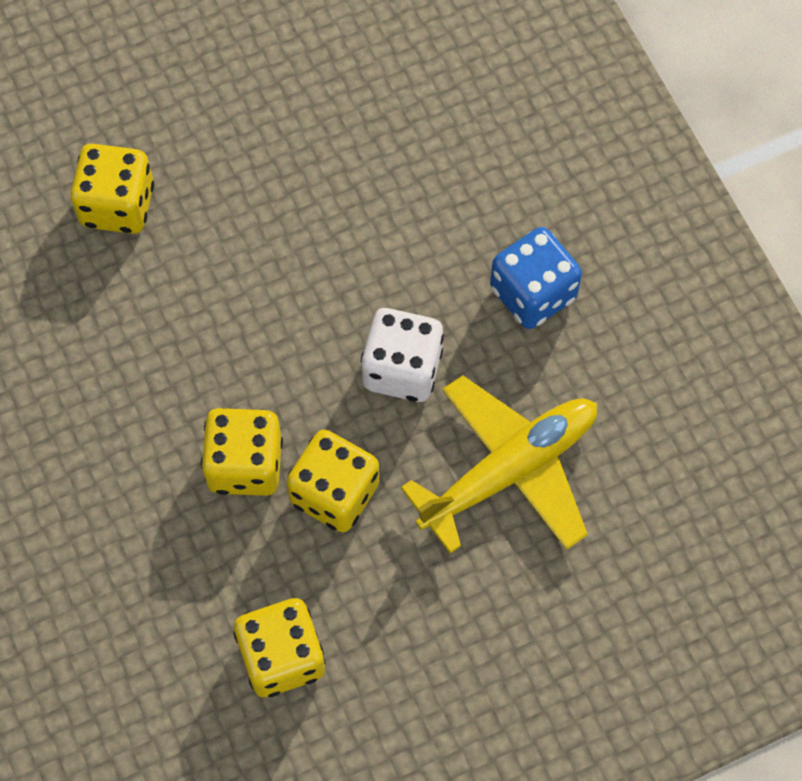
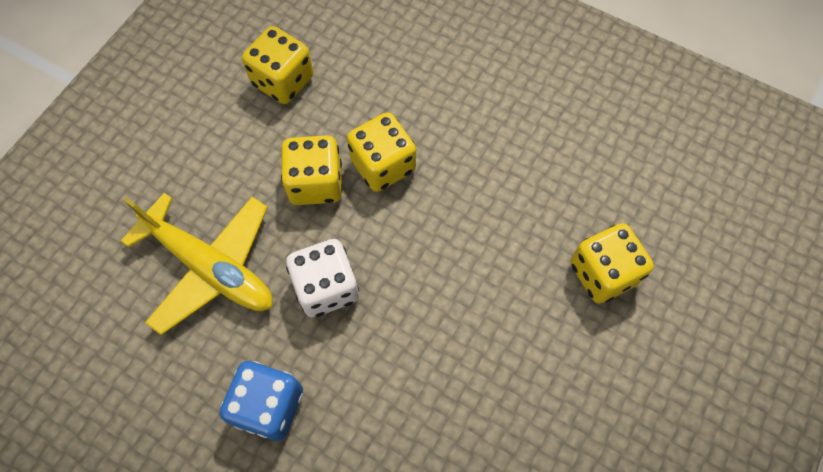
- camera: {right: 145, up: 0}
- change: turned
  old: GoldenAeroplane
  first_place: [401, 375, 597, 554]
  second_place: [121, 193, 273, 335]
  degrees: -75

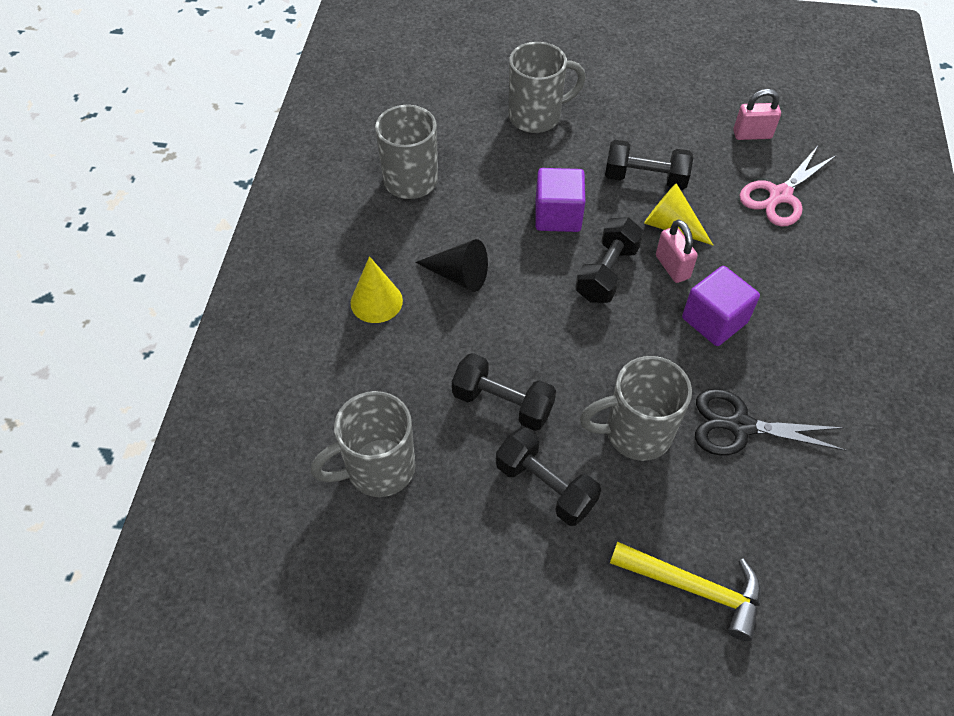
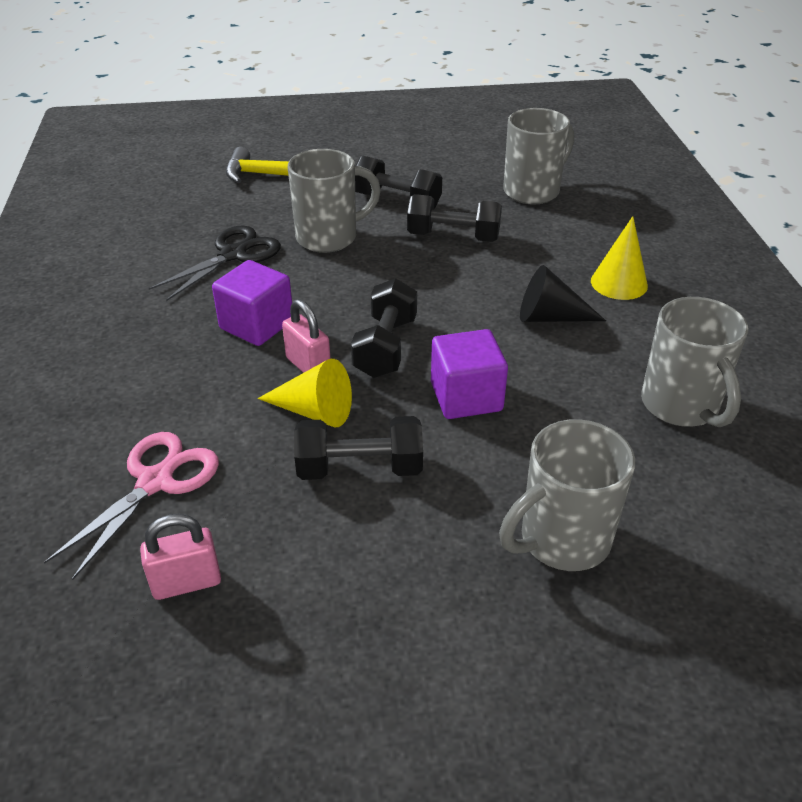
- camera: {right: 165, up: -15}
- change: turned
  old: JetBlackPairOfScissors
  first_place: [695, 389, 846, 456]
  second_place: [149, 225, 281, 301]
  degrees: -45

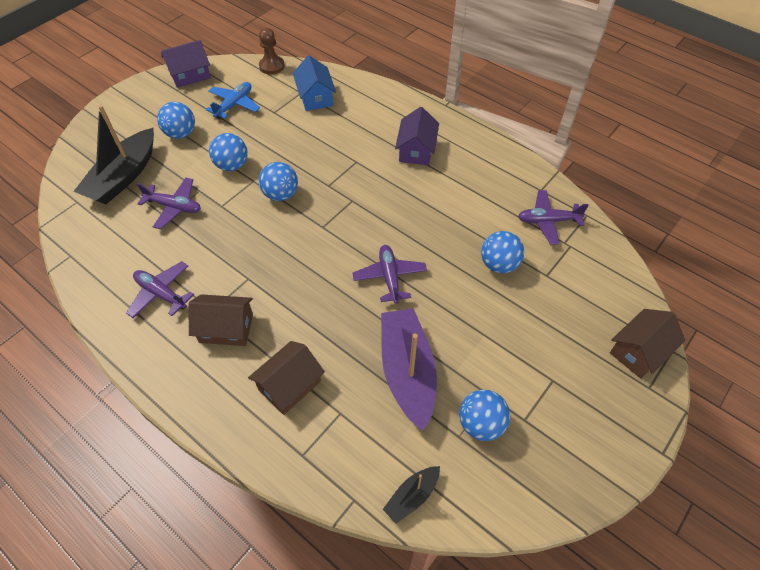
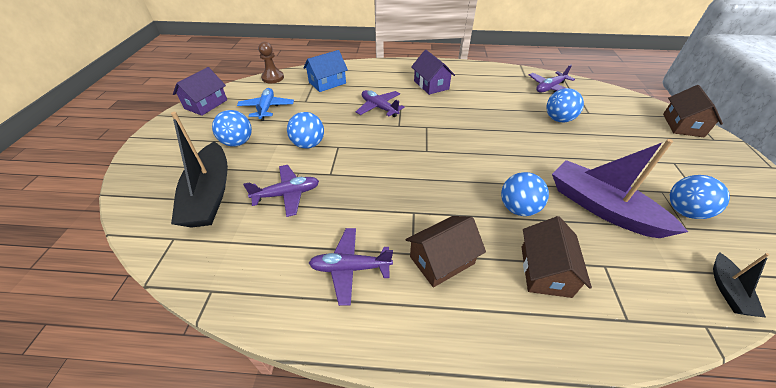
- camera: {right: -35, up: -10}
- change: turned
  old: RoyalBlueCottage
  first_place: [293, 56, 336, 111]
  second_place: [303, 50, 348, 92]
  degrees: -75
- change: moved
  old: RoyalBlueBall
  first_place: [259, 162, 298, 201]
  second_place: [501, 172, 549, 216]
- change: moved
  old: RoyalPurpleAeroplane
  first_place: [352, 245, 427, 304]
  second_place: [356, 90, 405, 117]

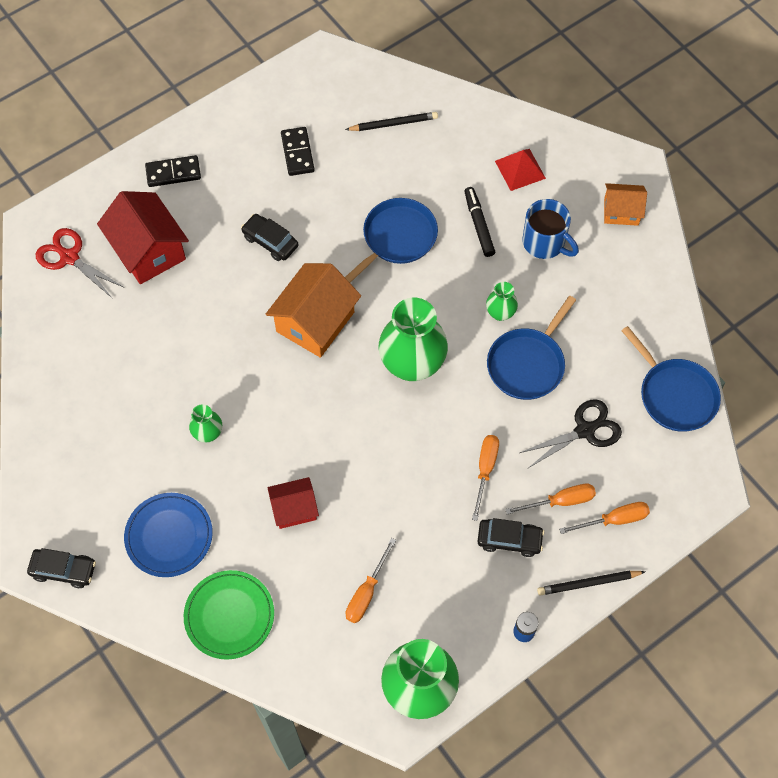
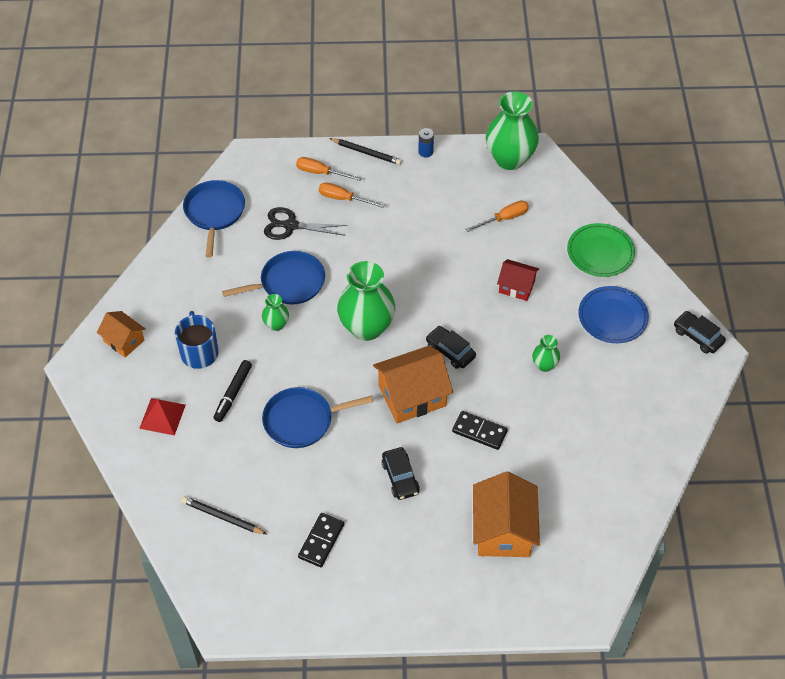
- camera: {right: -145, up: -10}
- change: moved
  old: JetBlackDominoTile
  first_place: [145, 155, 201, 187]
  second_place: [452, 411, 508, 450]
- change: recoloured
  old: RedCottage
  new: OrangeCottage
  first_place: [97, 191, 189, 284]
  second_place: [473, 472, 540, 557]
- change: removed
  old: RedPairOfScissors
  first_place: [36, 228, 125, 299]
- change: removed
  old: OrangeHandScrewdriver
  first_place: [472, 435, 499, 521]
- change: moved
  old: JetBlackAutomobile
  first_place: [477, 518, 544, 557]
  second_place: [426, 326, 476, 369]

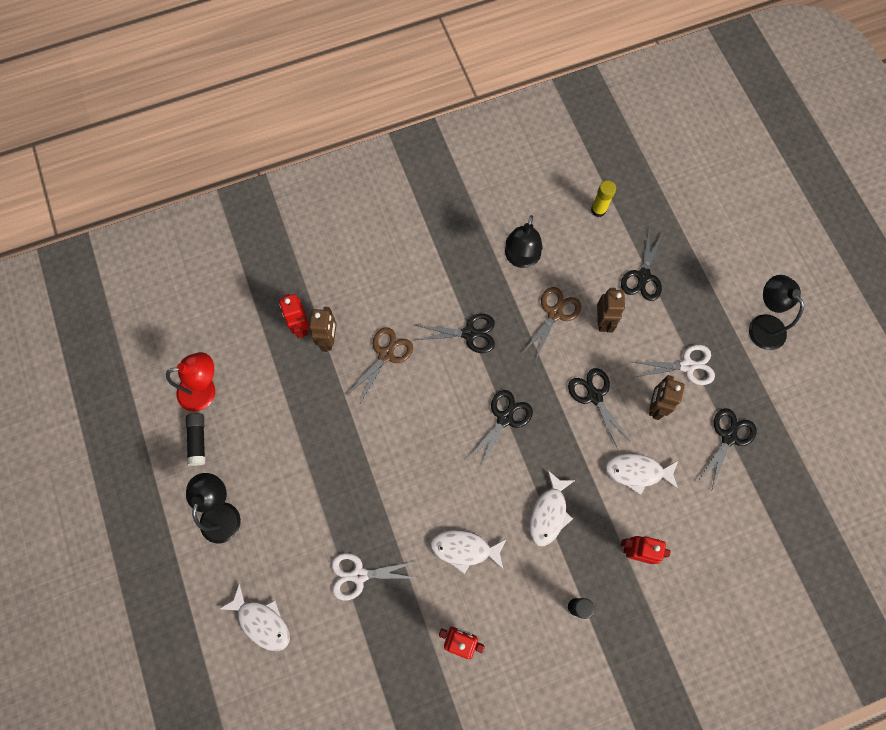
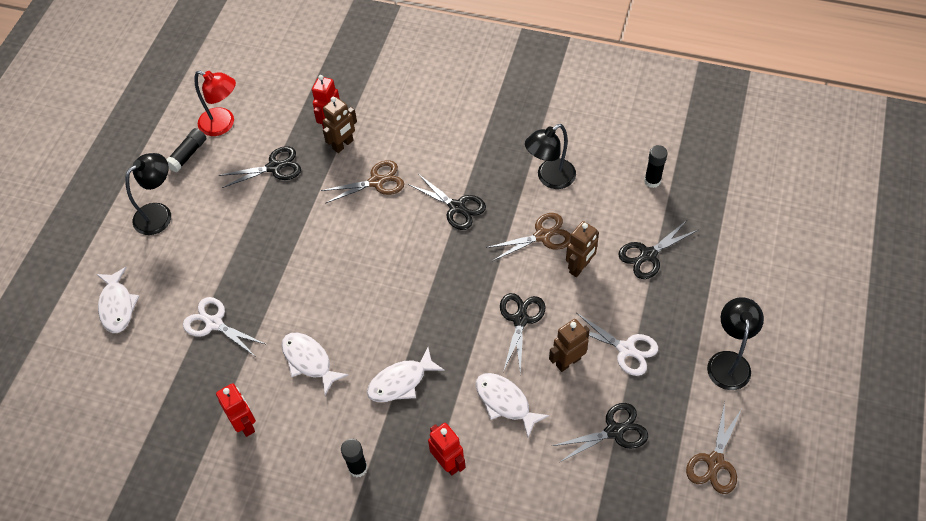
- camera: {right: 40, up: -15}
- change: recoloured
  old: GoldenGlueStick
  new: JetBlackGlueStick
  first_place: [591, 180, 616, 217]
  second_place: [644, 145, 668, 188]
- change: moved
  old: JetBlackPairOfScissors
  first_place: [468, 390, 533, 469]
  second_place: [219, 146, 301, 188]
- change: added
  new: RussetPairOfScissors
  second_place: [686, 402, 742, 494]

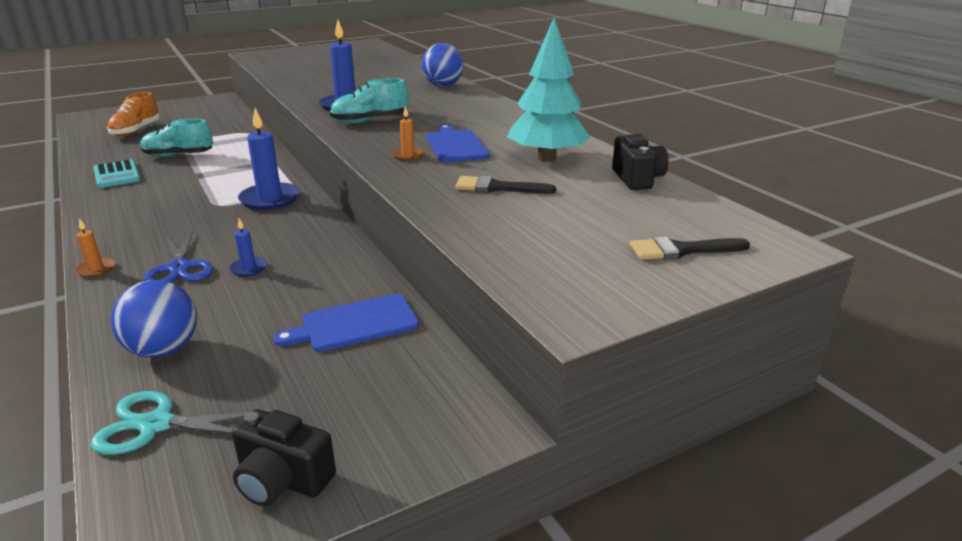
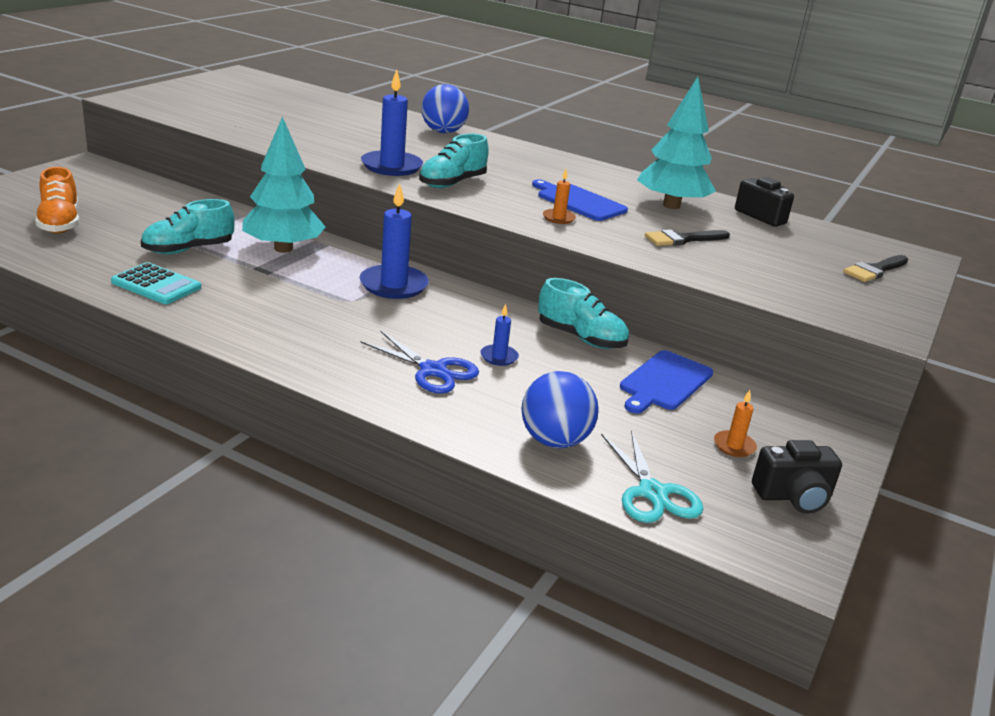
- camera: {right: -35, up: 0}
- change: moved
  old: OrangePillarCandle
  first_place: [74, 218, 115, 278]
  second_place: [714, 390, 757, 457]
- change: turned
  old: TurquoisePairOfScissors
  first_place: [91, 391, 271, 455]
  second_place: [601, 430, 703, 523]
  degrees: -75
- change: added
  new: TurquoiseFirTree
  second_place: [242, 116, 326, 253]
- change: added
  new: TurquoiseSneaker
  second_place: [538, 278, 629, 349]

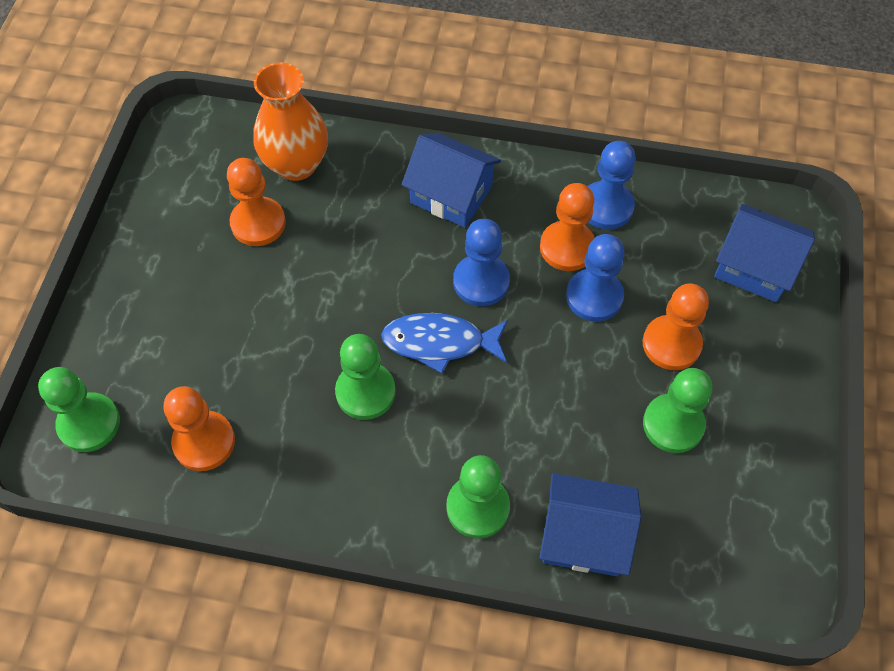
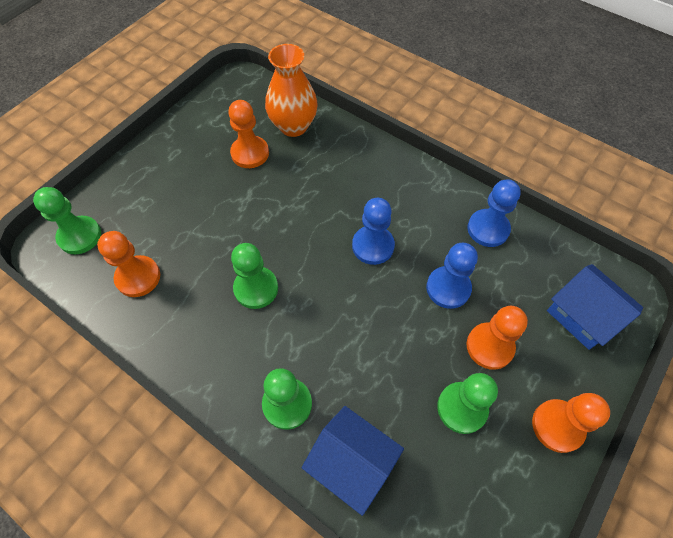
- camera: {right: 25, up: 0}
- change: removed
  old: RoyalBlueCottage
  first_place: [402, 133, 501, 228]
- change: moved
  old: OrangeGamePawn
  first_place: [540, 183, 595, 271]
  second_place: [532, 393, 610, 453]
- change: removed
  old: RoyalBlueToyFish
  first_place: [381, 313, 508, 374]

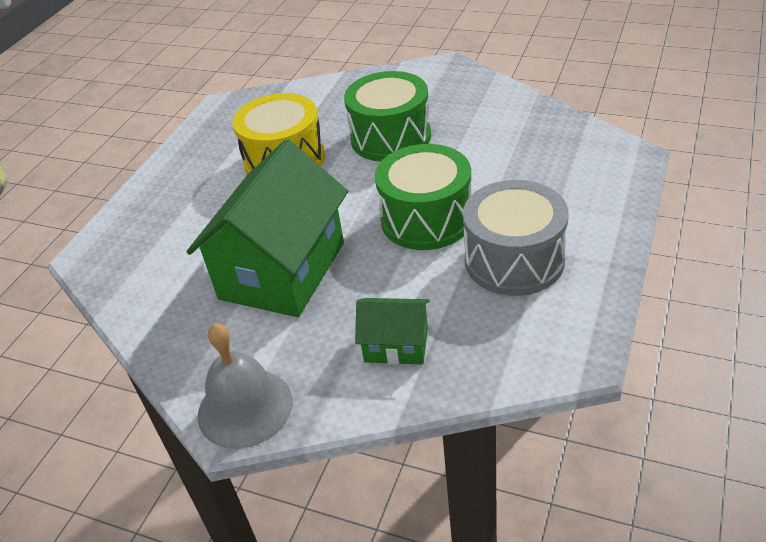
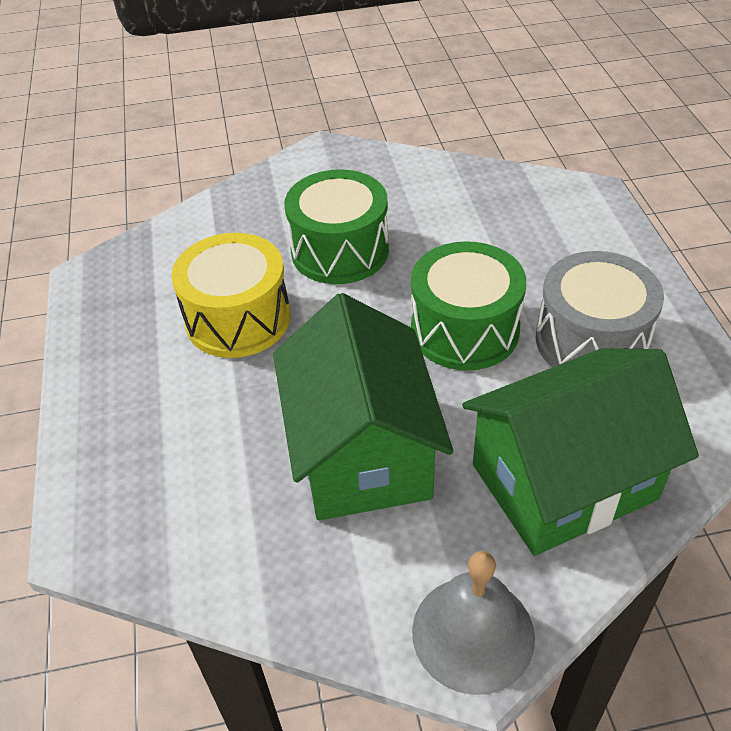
- camera: {right: -35, up: 5}
- change: resized
  old: LeafGreenCottage
  first_place: [355, 298, 430, 365]
  second_place: [462, 348, 699, 556]
  factor: 2.08

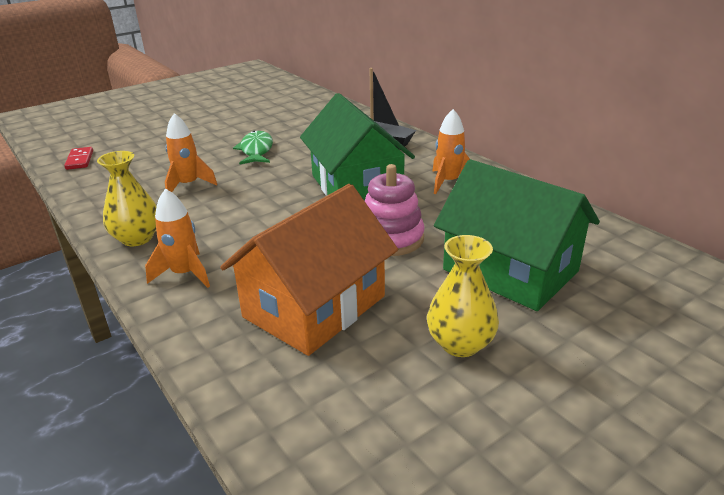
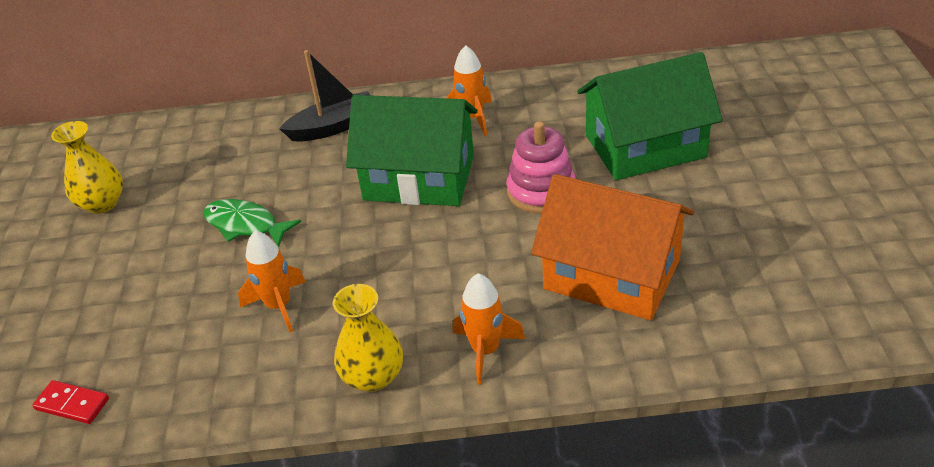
- camera: {right: -55, up: 10}
- change: turned
  old: OrangeCottage
  first_place: [220, 184, 398, 356]
  second_place: [531, 174, 694, 320]
  degrees: -45
- change: moved
  old: GoldenFlowerVase
  first_place: [427, 235, 499, 357]
  second_place: [51, 121, 123, 214]

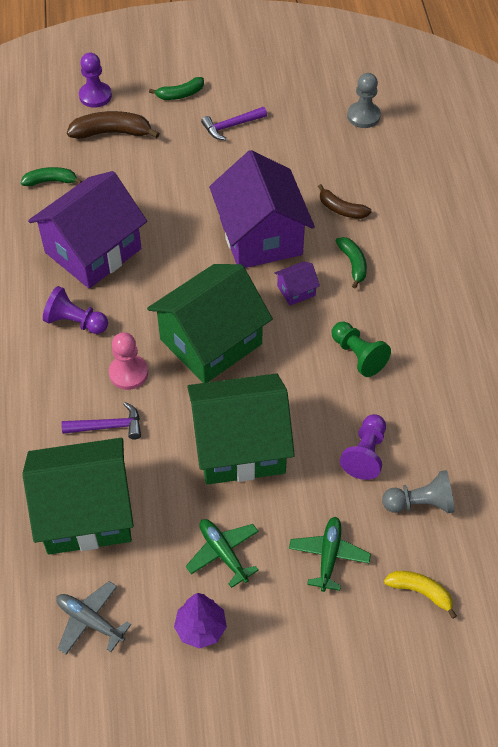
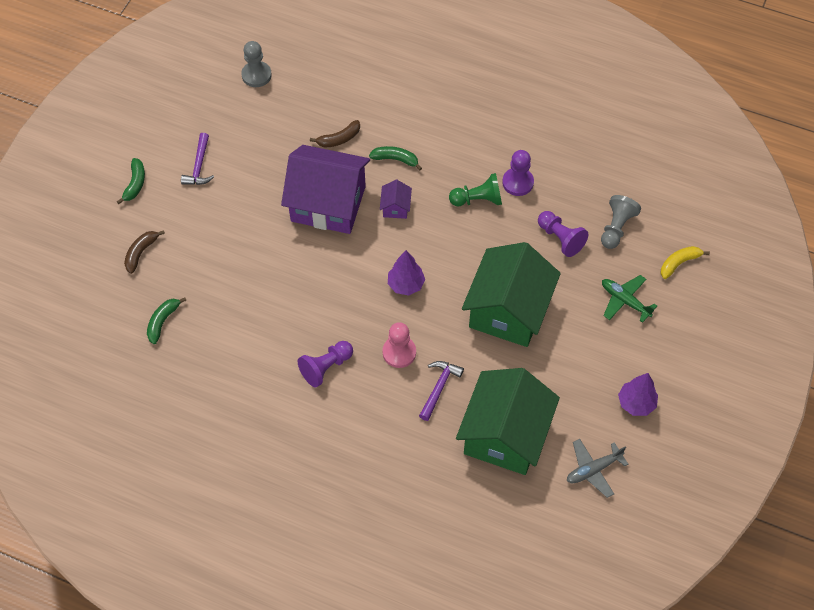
- camera: {right: -60, up: 5}
- change: moved
  old: RoyalPurpleGamePawn
  first_place: [79, 53, 112, 108]
  second_place: [502, 150, 534, 196]
- change: resized
  old: RussetBananaFruit
  first_place: [67, 111, 160, 139]
  second_place: [124, 230, 165, 274]
  factor: 0.64
- change: removed
  old: RoyalPurpleCottage
  first_place: [28, 171, 147, 289]
- change: replaced
  old: LeafGreenCottage
  new: RoyalPurpleFirTree
  first_place: [147, 264, 273, 383]
  second_place: [388, 250, 425, 296]
- change: removed
  old: LeafGreenAeroplane
  first_place: [186, 519, 259, 588]

